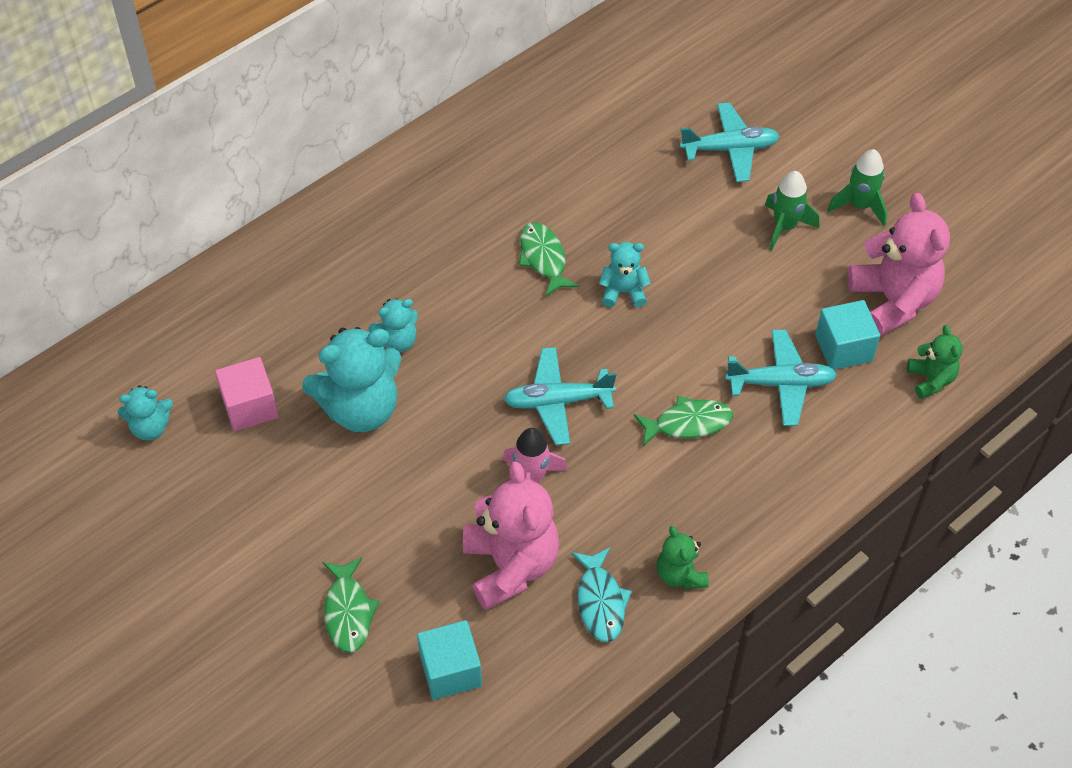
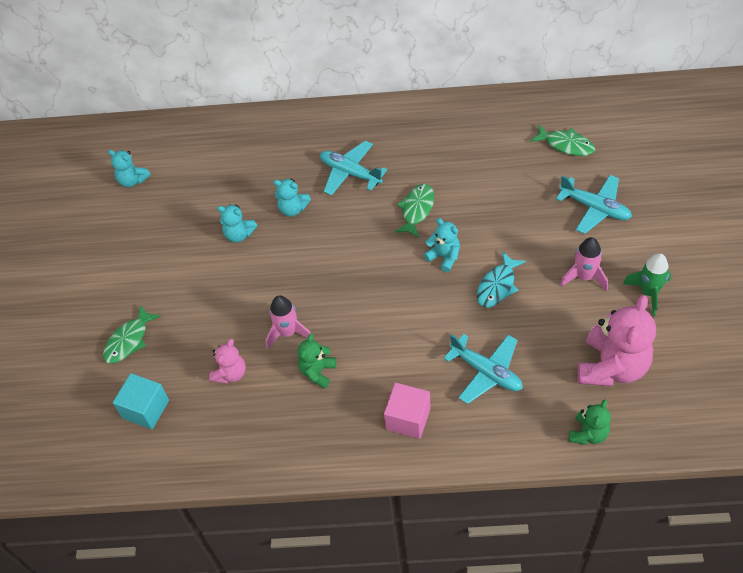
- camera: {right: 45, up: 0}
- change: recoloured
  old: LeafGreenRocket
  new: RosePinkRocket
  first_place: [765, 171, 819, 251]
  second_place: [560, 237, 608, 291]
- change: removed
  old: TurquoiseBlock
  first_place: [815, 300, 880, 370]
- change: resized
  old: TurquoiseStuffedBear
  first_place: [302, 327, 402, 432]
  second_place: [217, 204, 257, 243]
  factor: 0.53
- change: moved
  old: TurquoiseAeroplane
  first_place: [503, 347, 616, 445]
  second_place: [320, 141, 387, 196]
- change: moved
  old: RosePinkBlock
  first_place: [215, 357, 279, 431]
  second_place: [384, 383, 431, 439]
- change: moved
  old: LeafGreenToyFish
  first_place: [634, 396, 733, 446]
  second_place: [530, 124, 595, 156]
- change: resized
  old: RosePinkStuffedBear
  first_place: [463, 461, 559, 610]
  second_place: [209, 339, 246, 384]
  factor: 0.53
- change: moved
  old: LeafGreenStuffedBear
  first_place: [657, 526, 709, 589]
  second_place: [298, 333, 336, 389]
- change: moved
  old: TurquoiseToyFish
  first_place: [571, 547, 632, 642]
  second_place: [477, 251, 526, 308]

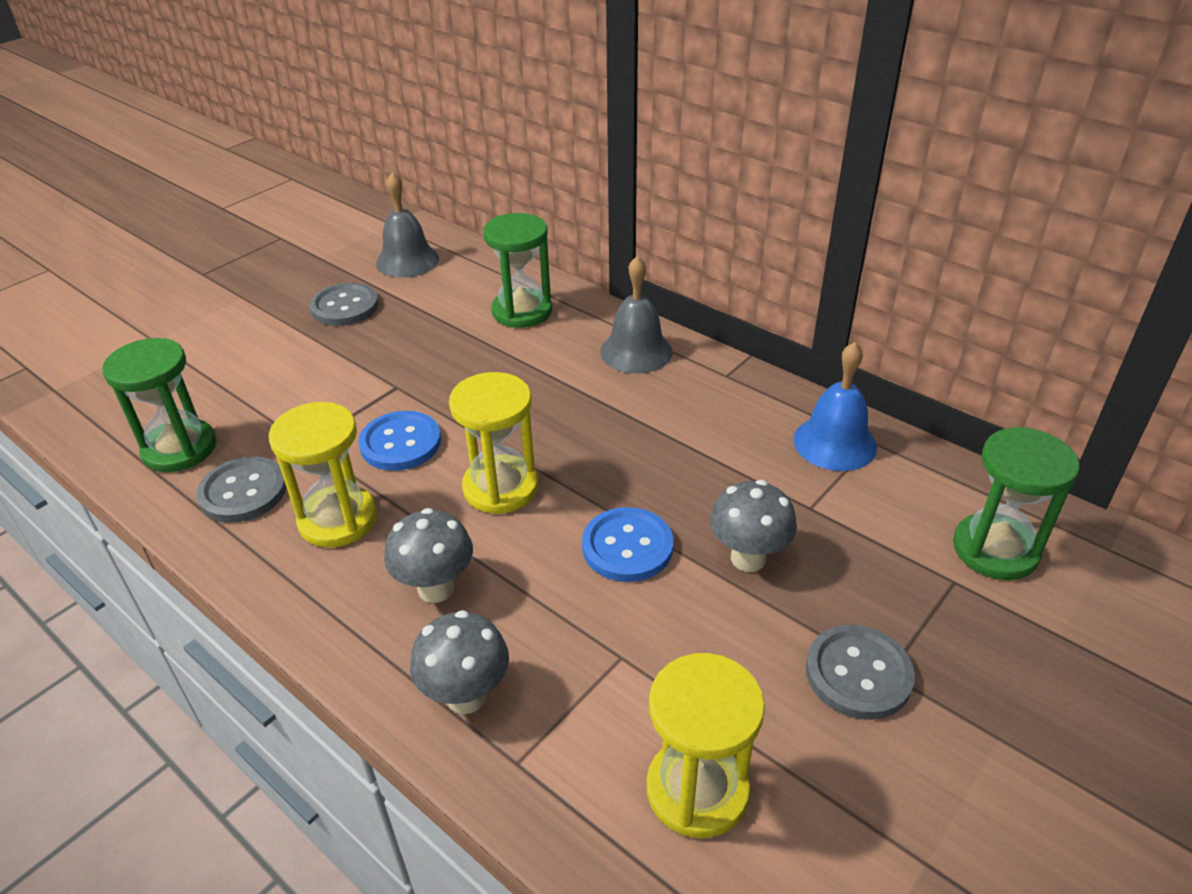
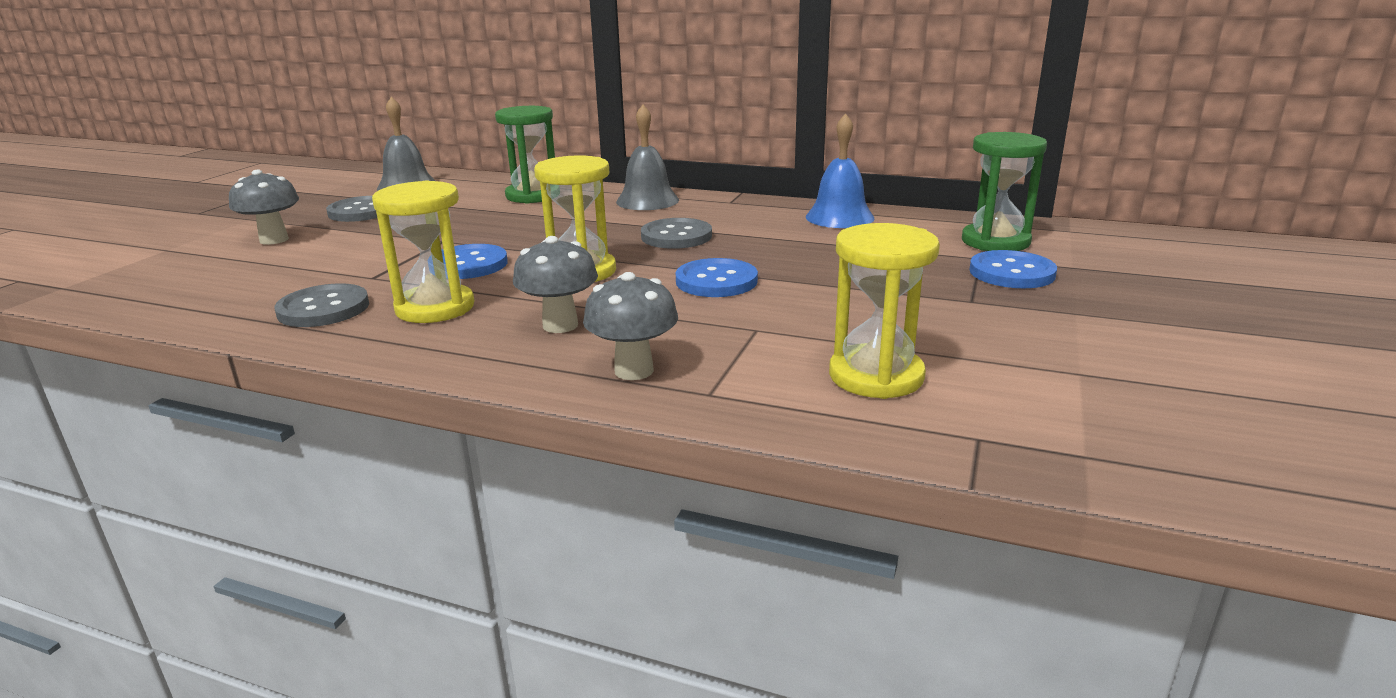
- camera: {right: -20, up: -15}
- change: removed
  old: LeafGreenHourglass
  first_place: [102, 338, 216, 472]
- change: moved
  old: AshGreyFungus
  first_place: [710, 480, 797, 572]
  second_place: [229, 170, 299, 245]
- change: moved
  old: AshGreyButton
  first_place: [806, 625, 915, 720]
  second_place: [641, 218, 712, 249]
- change: added
  new: RoyalBlueButton
  second_place: [969, 250, 1057, 288]

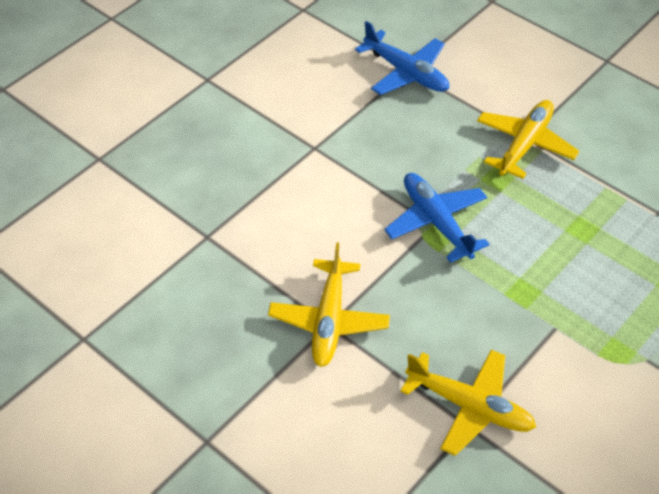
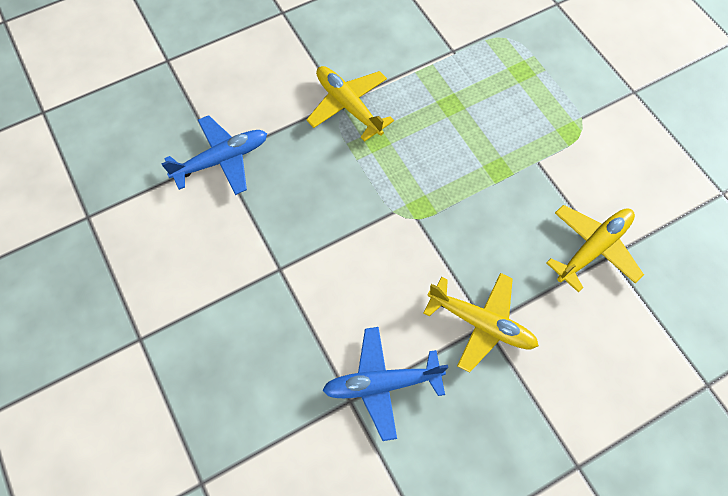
- camera: {right: -70, up: 15}
- change: moved
  old: RoyalBlueAeroplane
  first_place: [384, 173, 490, 263]
  second_place: [322, 327, 448, 441]

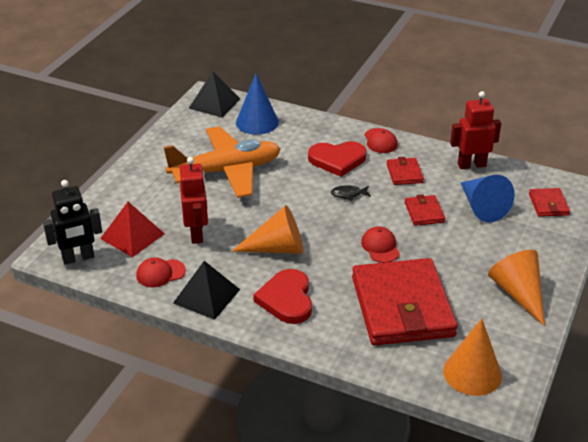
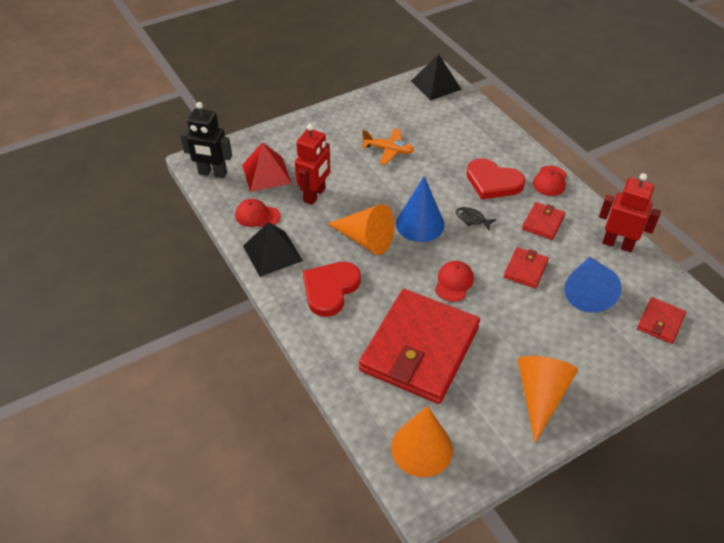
- camera: {right: 35, up: 10}
- change: moved
  old: RoyalBlueCone
  first_place: [236, 74, 279, 135]
  second_place: [396, 176, 445, 242]
- change: resized
  old: OrangeAeroplane
  first_place: [164, 126, 280, 198]
  second_place: [361, 129, 414, 165]
  factor: 0.48

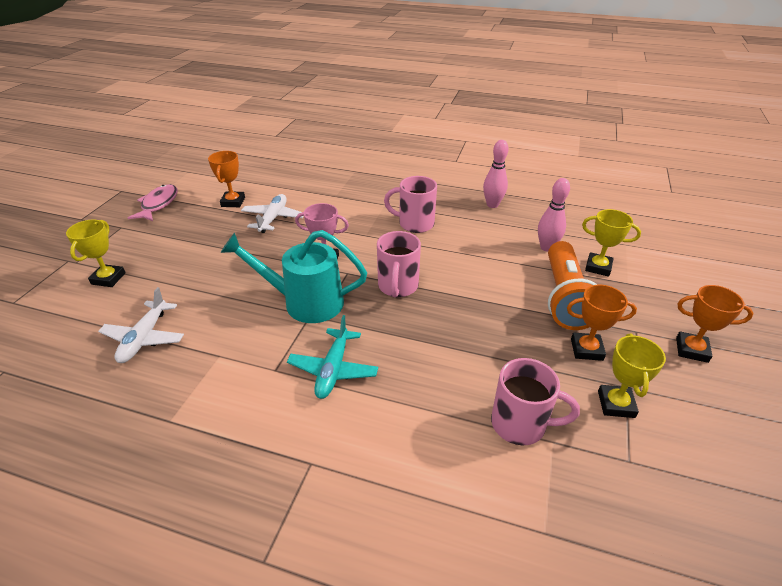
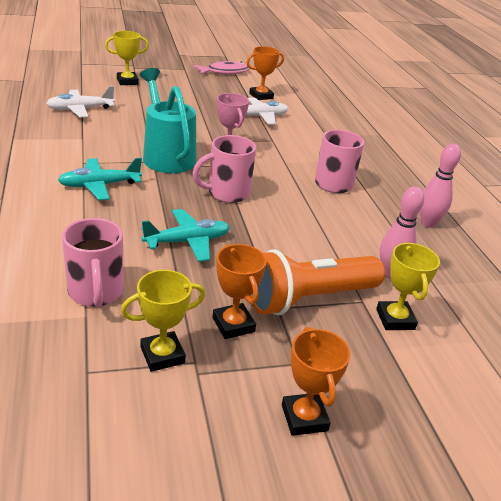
- camera: {right: 55, up: -5}
- change: added
  new: TurquoiseAeroplane
  second_place: [141, 209, 230, 262]

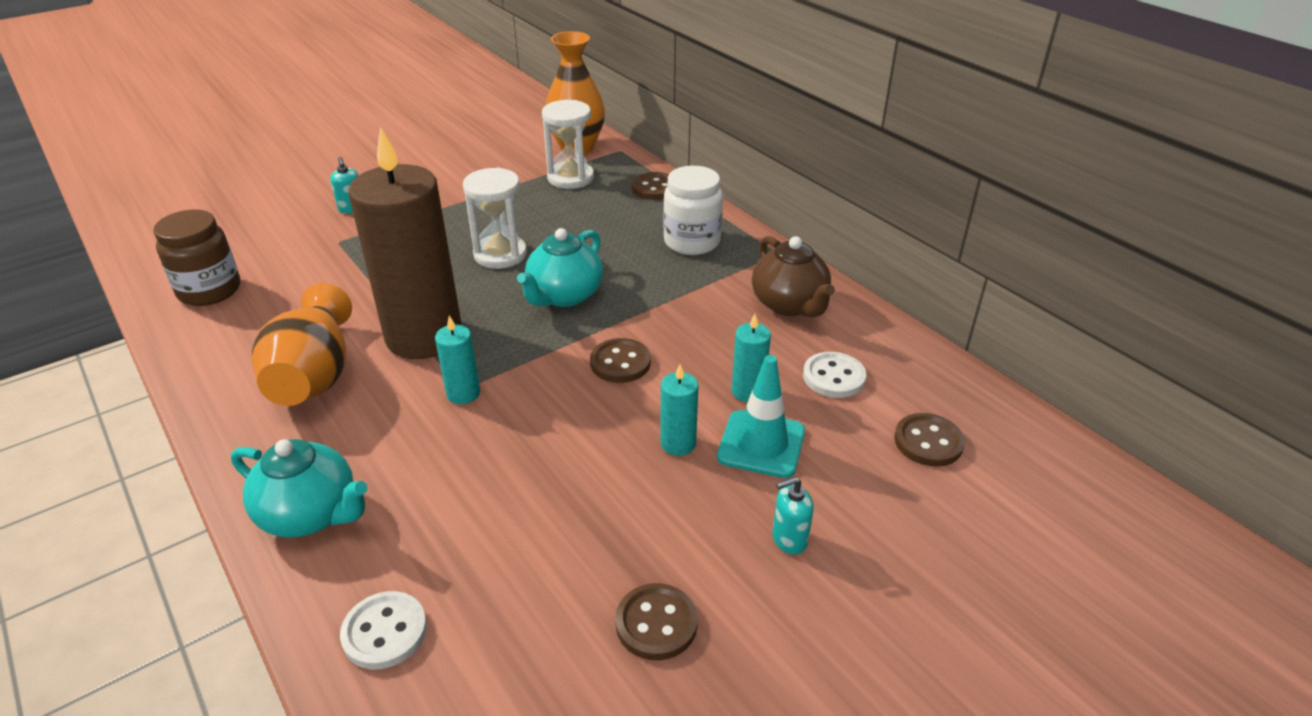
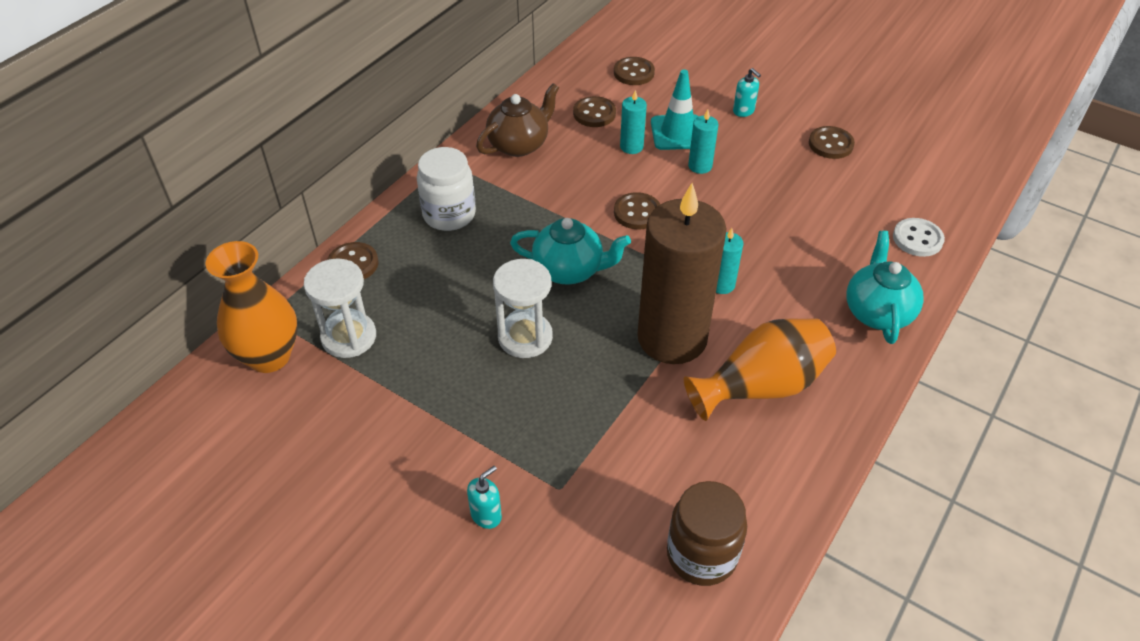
- camera: {right: -110, up: 10}
- change: recoloured
  old: WhiteButton
  new: RussetButton
  first_place: [803, 352, 866, 398]
  second_place: [573, 96, 616, 127]

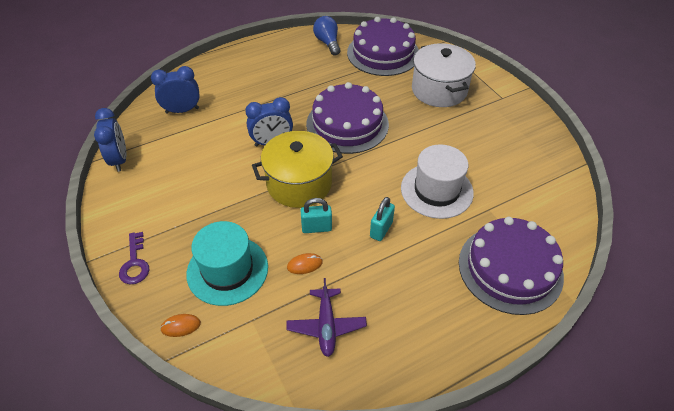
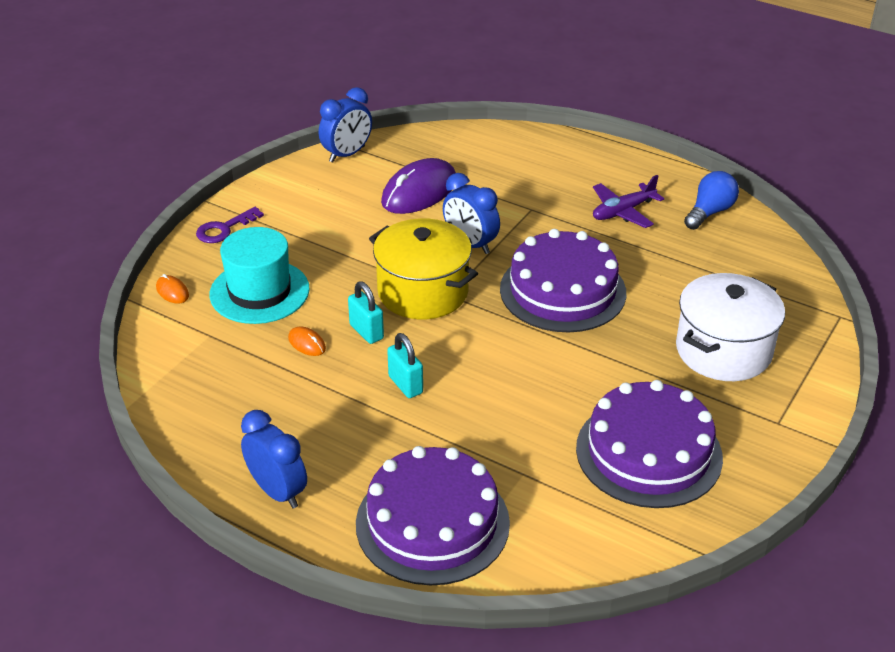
- camera: {right: 60, up: -10}
- change: moved
  old: RoyalPurpleCake
  first_place: [347, 17, 419, 76]
  second_place: [576, 380, 723, 508]
- change: moved
  old: RoyalBlueBedsideClock
  first_place: [151, 66, 200, 114]
  second_place: [241, 410, 307, 508]
- change: removed
  old: WhiteTallHat
  first_place: [401, 145, 474, 219]
- change: turned
  old: TurquoiseSmallLock
  first_place: [370, 197, 395, 241]
  second_place: [387, 333, 423, 398]
  degrees: 60
- change: moved
  old: RoyalPurpleAeroplane
  first_place: [287, 278, 367, 357]
  second_place: [593, 175, 664, 228]
- change: added
  new: RoyalPurplePcMouse
  second_place: [381, 158, 456, 214]

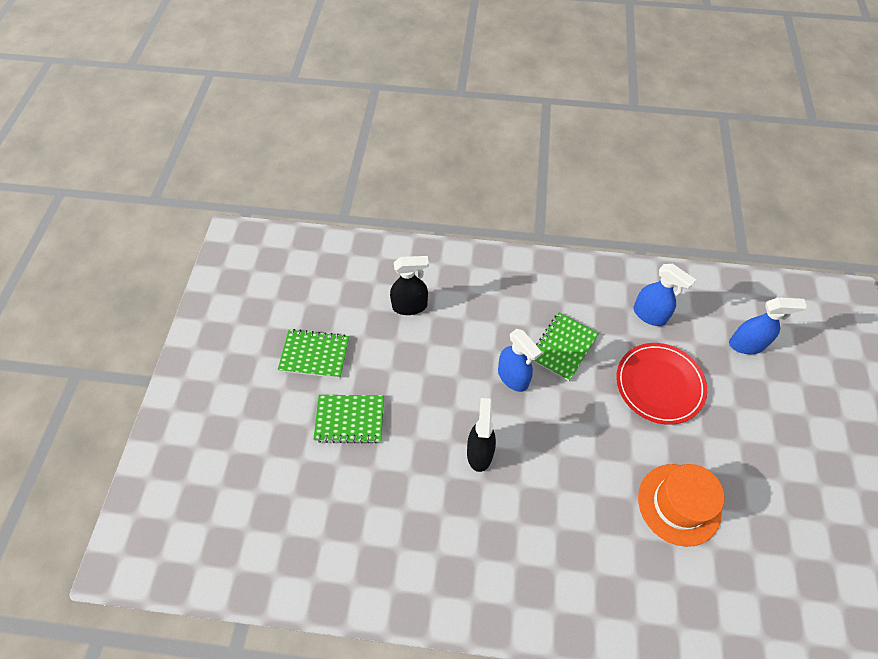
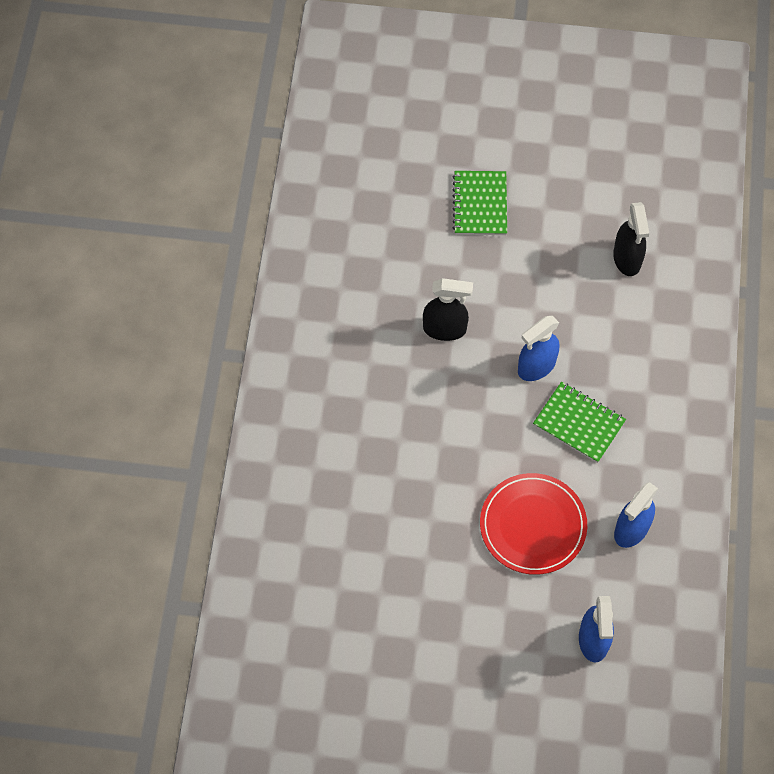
- camera: {right: 90, up: 5}
- change: removed
  old: LeafGreenExerciseBook
  first_place: [278, 329, 349, 378]
- change: removed
  old: OrangeTallHat
  first_place: [638, 464, 725, 547]

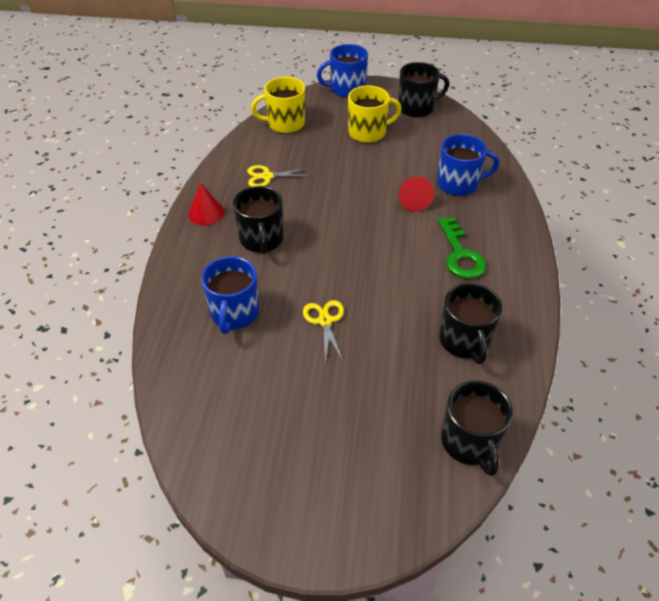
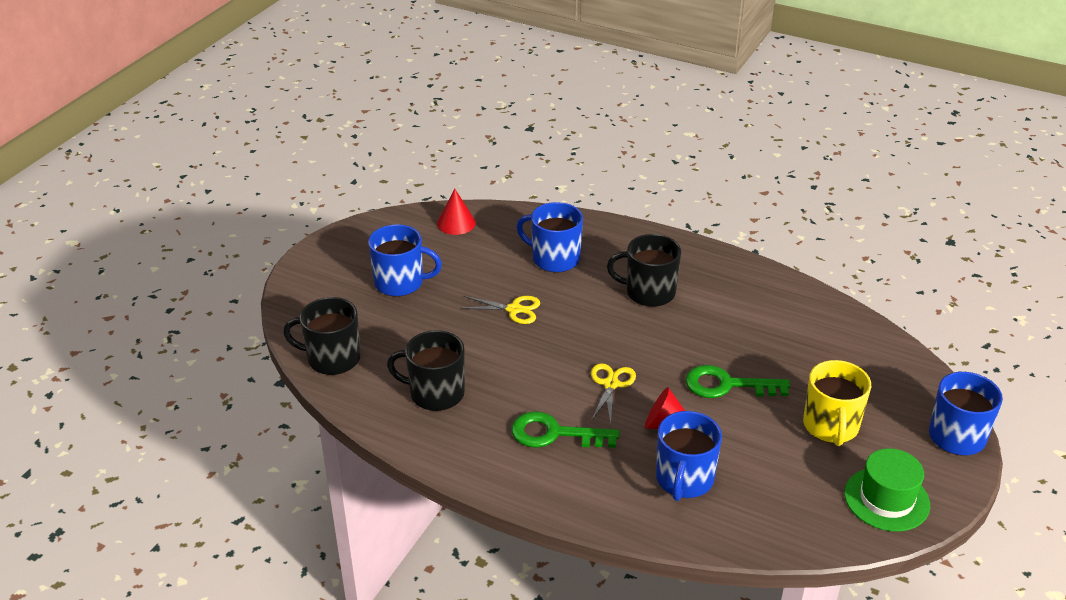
- camera: {right: 110, up: -10}
- change: replaced
  old: JetBlackCoffeeMug
  new: LeafGreenTallHat
  first_place: [398, 62, 449, 117]
  second_place: [845, 448, 930, 531]
- change: removed
  old: GoldenCoffeeMug
  first_place: [251, 77, 305, 133]
- change: moved
  old: GoldenPairOfScissors
  first_place: [247, 165, 311, 187]
  second_place: [591, 363, 636, 424]
- change: moved
  old: RedCone
  first_place: [188, 182, 224, 225]
  second_place: [437, 189, 476, 235]
- change: added
  new: RoyalBlueCoffeeMug
  second_place: [368, 224, 442, 296]
- change: added
  new: LeafGreenKey
  second_place: [685, 365, 790, 398]

